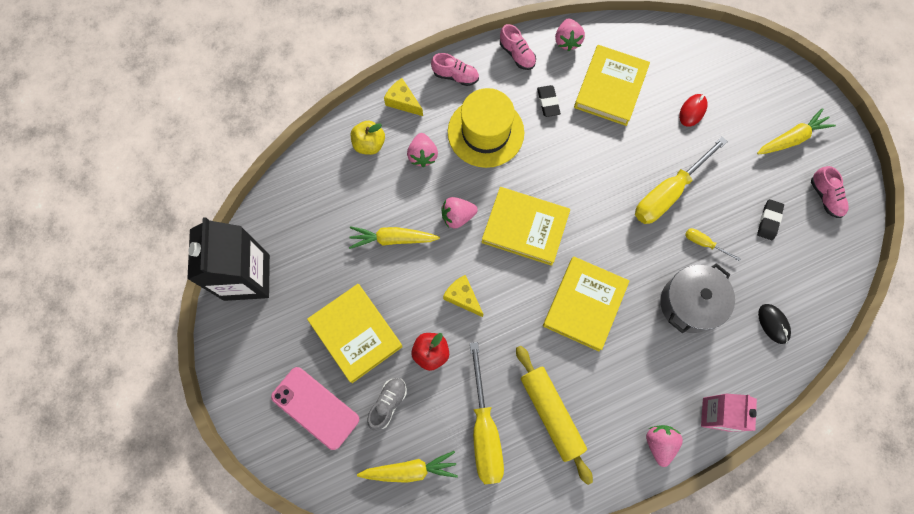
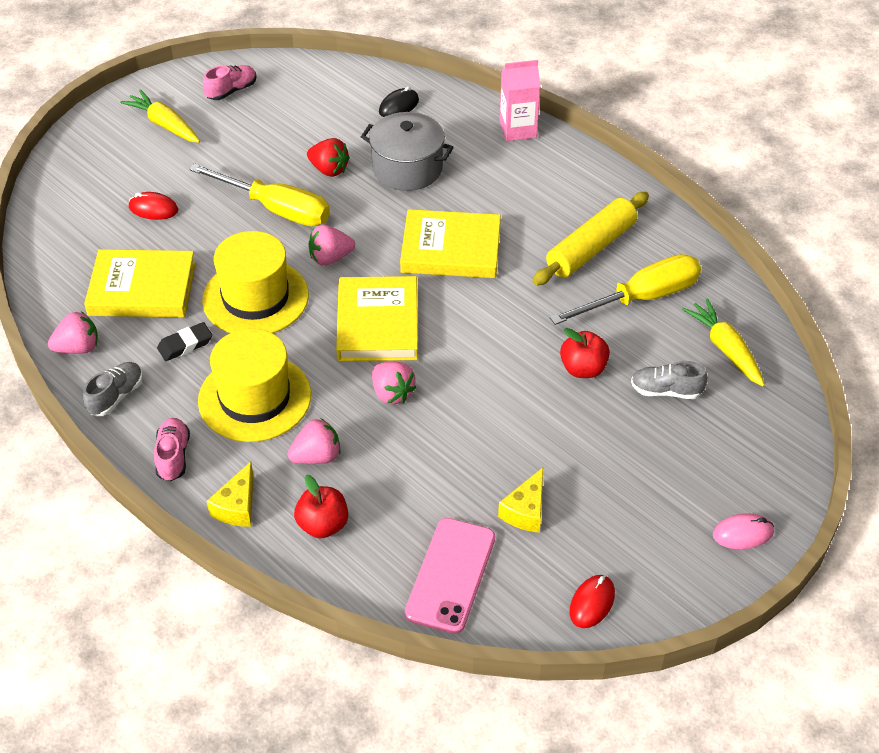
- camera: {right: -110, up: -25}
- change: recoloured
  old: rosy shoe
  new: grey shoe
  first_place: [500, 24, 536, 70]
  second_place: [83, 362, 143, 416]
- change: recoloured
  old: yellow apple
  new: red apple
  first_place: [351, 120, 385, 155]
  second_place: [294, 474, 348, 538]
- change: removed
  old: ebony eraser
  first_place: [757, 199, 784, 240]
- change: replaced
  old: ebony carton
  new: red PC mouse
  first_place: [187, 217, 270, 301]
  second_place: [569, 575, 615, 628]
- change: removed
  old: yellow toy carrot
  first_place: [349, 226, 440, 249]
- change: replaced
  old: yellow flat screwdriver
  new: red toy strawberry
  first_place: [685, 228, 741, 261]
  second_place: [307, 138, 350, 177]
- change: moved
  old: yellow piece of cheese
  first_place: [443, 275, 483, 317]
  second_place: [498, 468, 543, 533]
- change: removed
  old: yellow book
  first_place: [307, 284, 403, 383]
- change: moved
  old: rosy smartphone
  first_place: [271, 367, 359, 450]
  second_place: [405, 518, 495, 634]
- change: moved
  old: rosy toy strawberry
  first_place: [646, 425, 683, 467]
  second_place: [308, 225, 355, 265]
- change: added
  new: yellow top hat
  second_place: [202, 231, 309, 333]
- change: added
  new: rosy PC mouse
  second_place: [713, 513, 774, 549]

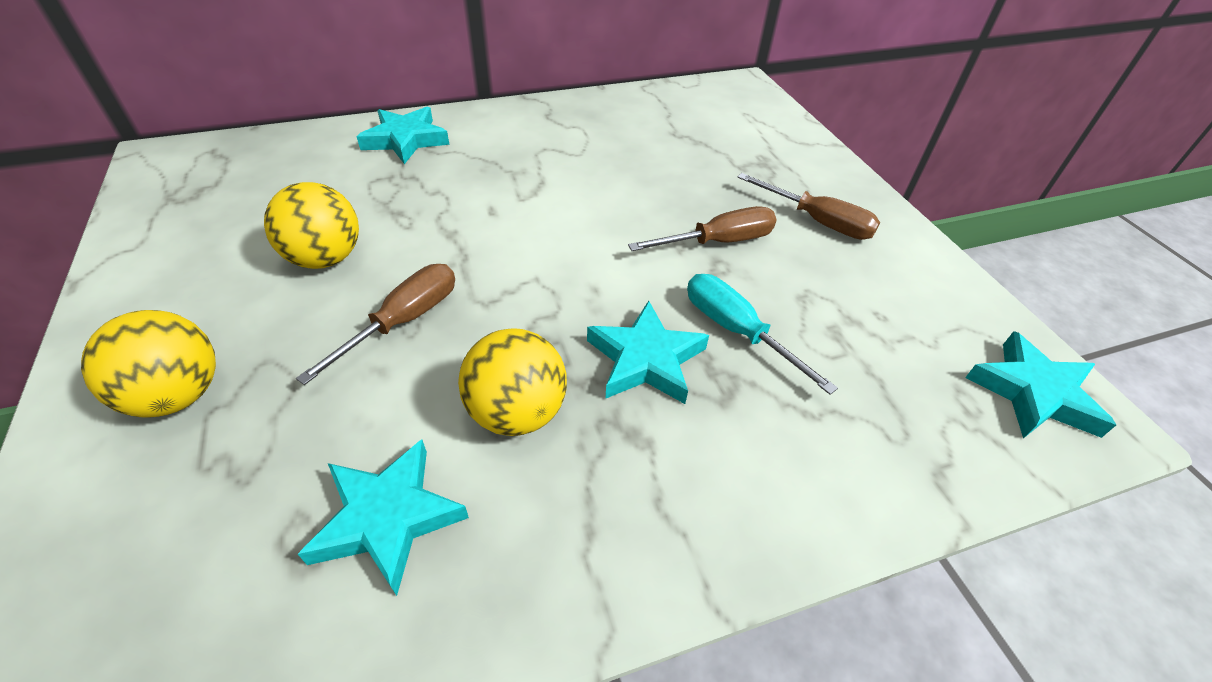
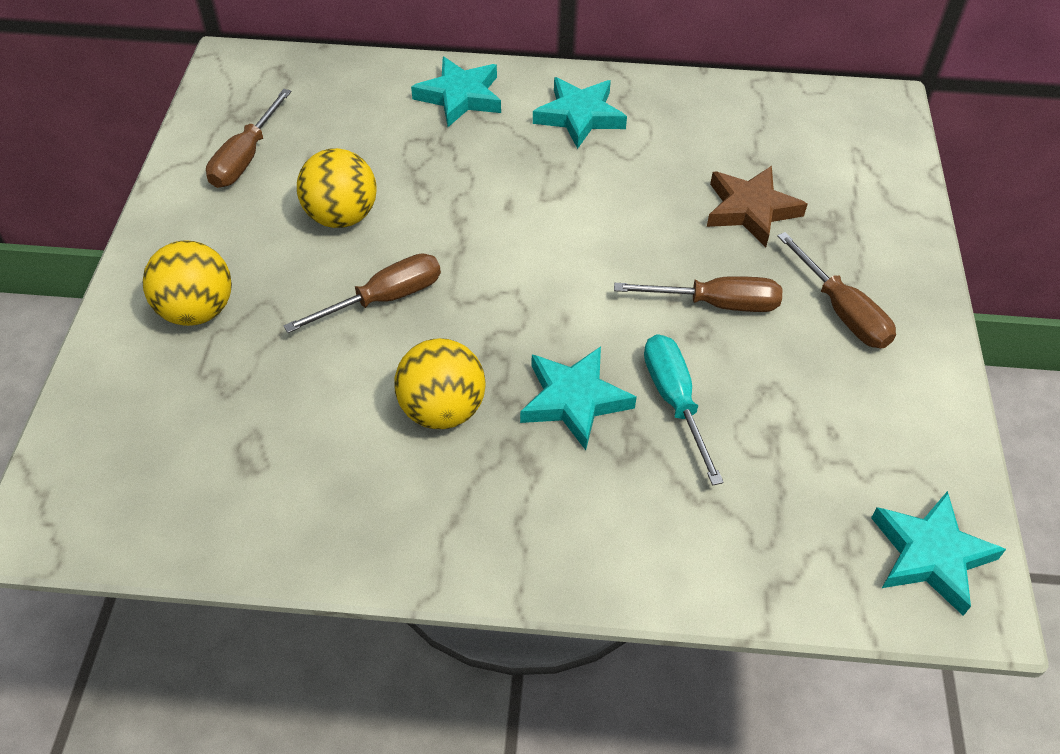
- camera: {right: 25, up: 5}
- change: moved
  old: aqua star shape
  first_place: [298, 439, 469, 596]
  second_place: [533, 77, 627, 149]
- change: added
  new: brown flat screwdriver
  second_place: [206, 89, 292, 188]
- change: added
  new: brown star shape
  second_place: [707, 166, 807, 247]

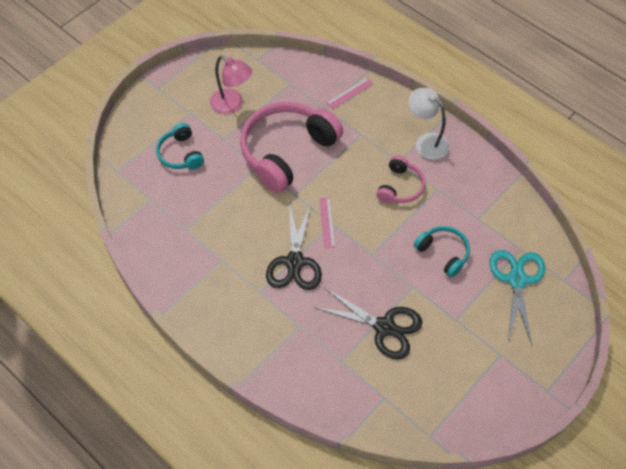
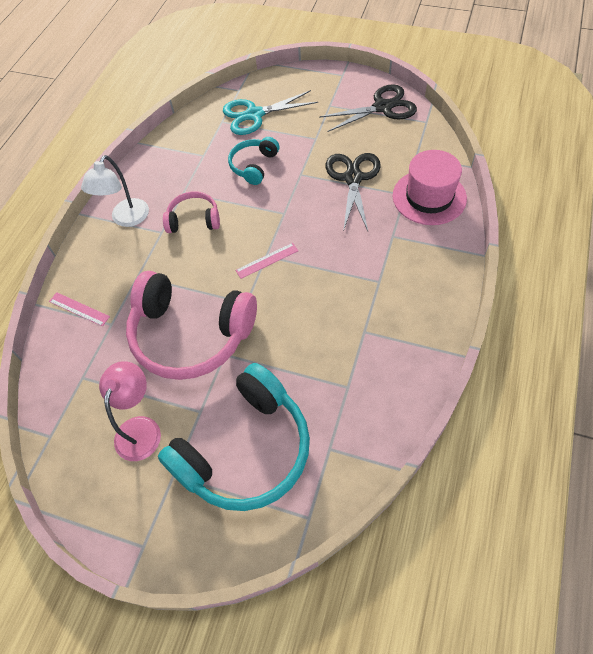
- camera: {right: -110, up: 0}
- change: resized
  old: aqua over-ear headphones
  first_place: [156, 123, 204, 169]
  second_place: [158, 363, 310, 511]
  factor: 1.97
- change: moved
  old: ebony pair of scissors
  first_place: [266, 203, 322, 290]
  second_place: [319, 84, 417, 132]
- change: added
  new: rosy top hat
  second_place: [393, 150, 467, 225]

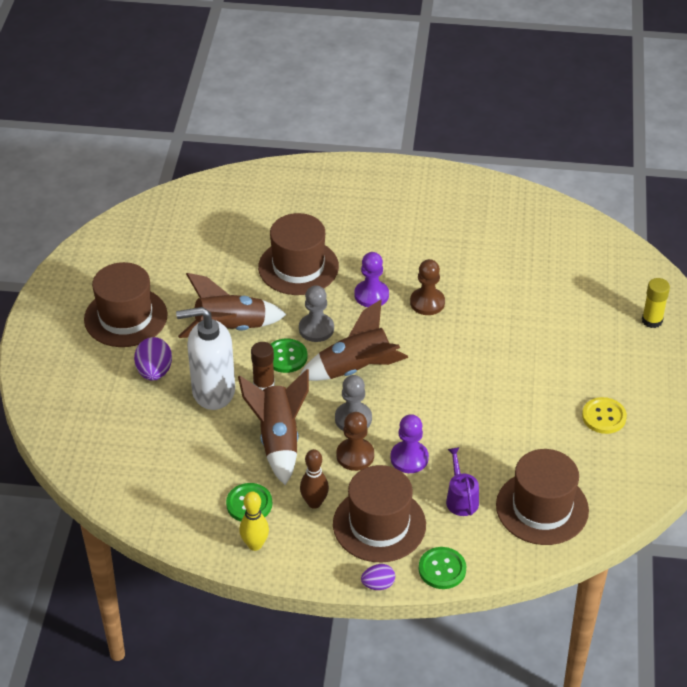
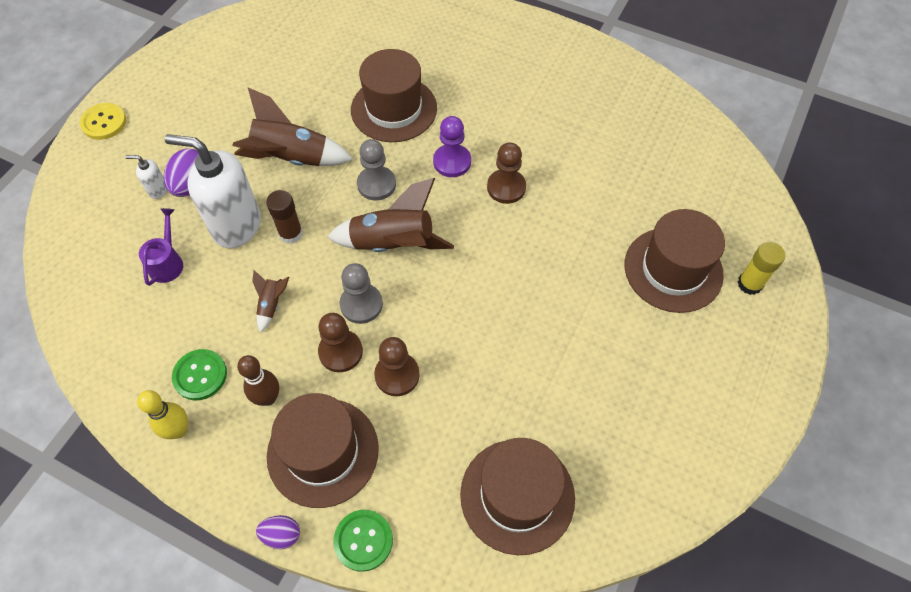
- camera: {right: 20, up: 15}
- change: moved
  old: brown top hat
  first_place: [84, 262, 168, 347]
  second_place: [625, 209, 725, 313]
- change: removed
  old: green button
  first_place: [271, 339, 307, 373]
- change: resized
  old: brown spaceship
  first_place: [238, 369, 309, 485]
  second_place: [252, 270, 289, 333]
  factor: 0.46
- change: moved
  old: yellow button
  first_place: [582, 397, 627, 434]
  second_place: [80, 103, 126, 140]
- change: recoloured
  old: violet chess pawn
  new: brown chess pawn
  first_place: [390, 414, 429, 473]
  second_place: [374, 337, 420, 396]
- change: moved
  old: violet watering pot
  first_place: [446, 447, 479, 516]
  second_place: [139, 208, 183, 286]
- change: added
  new: white pump bottle
  second_place: [125, 155, 167, 199]

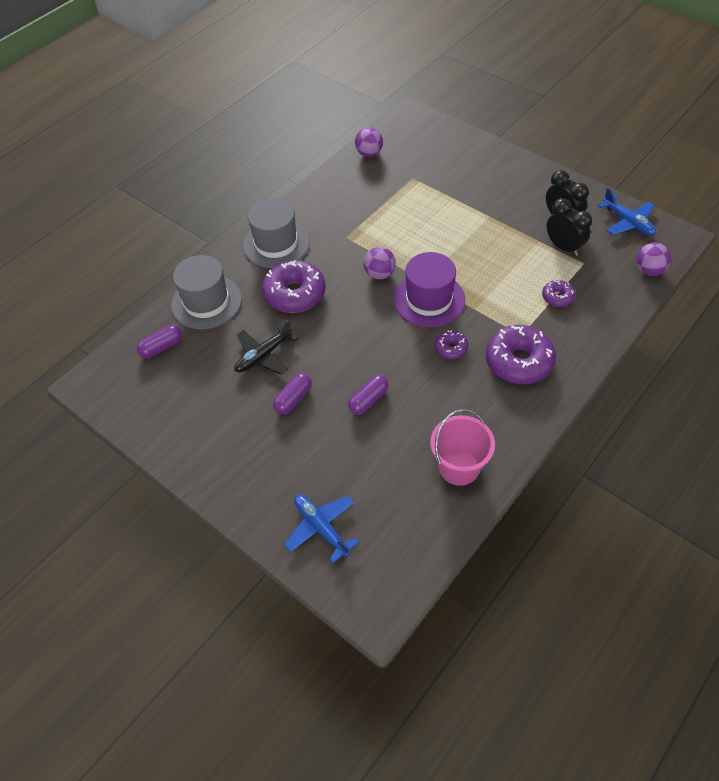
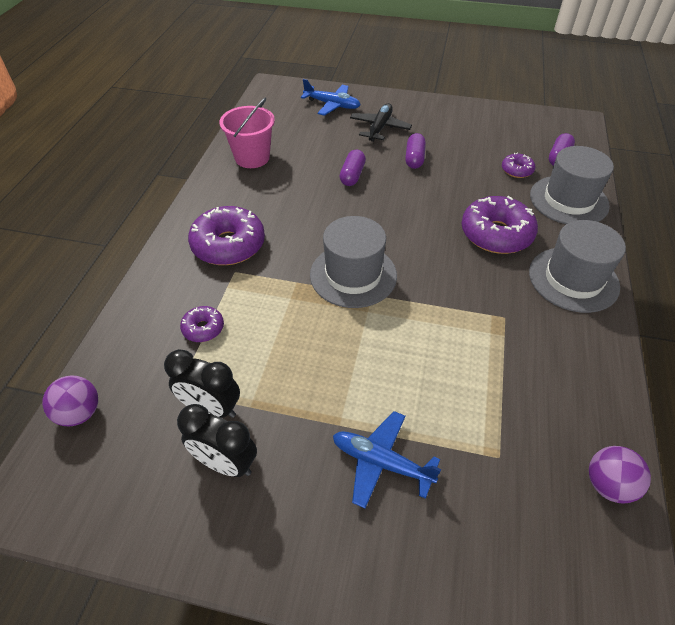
- camera: {right: 150, up: -5}
- change: moved
  old: cobalt toy plane
  first_place: [598, 188, 656, 236]
  second_place: [333, 411, 441, 509]
- change: removed
  old: violet sphere
  first_place: [364, 247, 396, 280]
- change: recoloured
  old: violet top hat
  new: grey top hat
  first_place: [393, 252, 465, 327]
  second_place: [310, 216, 397, 308]
- change: moved
  old: ebony toy plane
  first_place: [234, 319, 298, 375]
  second_place: [350, 103, 412, 142]
- change: moved
  old: violet doughnut
  first_place: [435, 330, 469, 360]
  second_place: [502, 153, 535, 178]

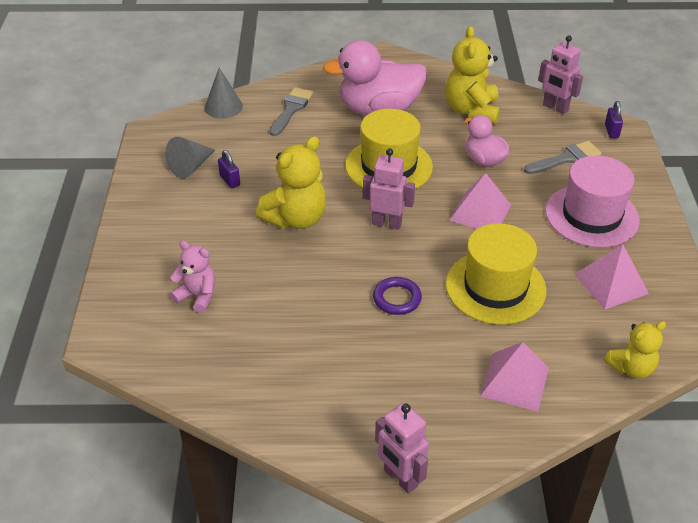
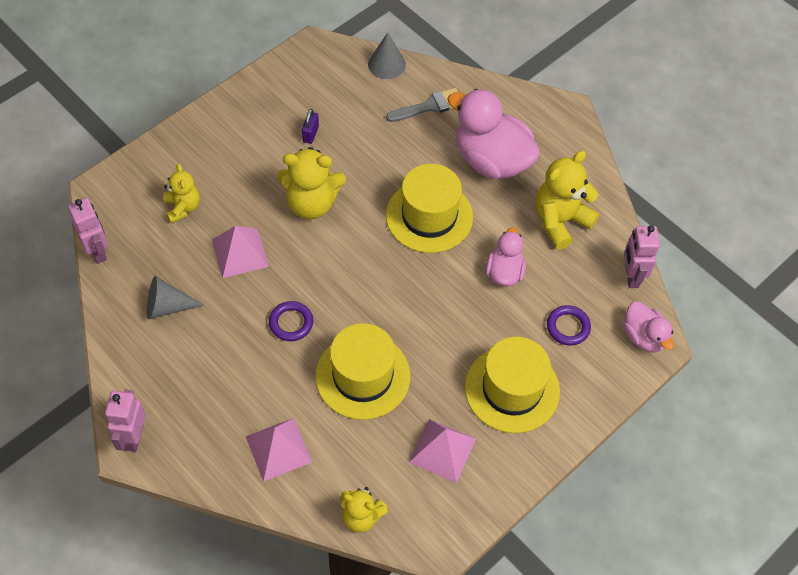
- camera: {right: 45, up: 15}
- change: replaced
  old: violet small lock
  new: rosy duck
  first_place: [605, 101, 623, 138]
  second_place: [623, 302, 674, 353]
- change: moved
  old: grey cone
  first_place: [165, 137, 215, 178]
  second_place: [147, 276, 204, 319]
- change: replaced
  old: grey paintbrush
  new: violet hoop
  first_place: [524, 141, 602, 174]
  second_place: [547, 305, 591, 345]
- change: moved
  old: rosy robot
  first_place: [363, 148, 415, 230]
  second_place: [68, 198, 108, 264]
- change: recoloured
  old: rosy top hat
  new: yellow top hat
  first_place: [545, 155, 640, 248]
  second_place: [465, 337, 560, 433]
- change: moved
  old: rosy pyramid shape
  first_place: [449, 173, 511, 229]
  second_place: [212, 226, 269, 278]
- change: recoloured
  old: rosy teddy bear
  new: yellow teddy bear
  first_place: [170, 241, 216, 313]
  second_place: [163, 164, 200, 223]

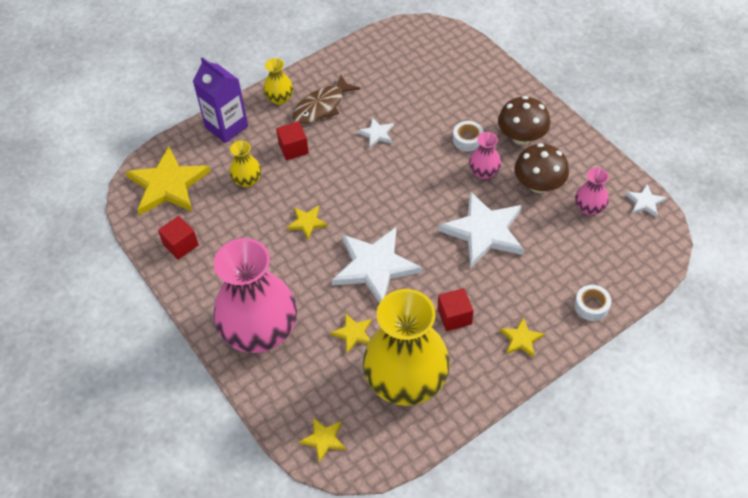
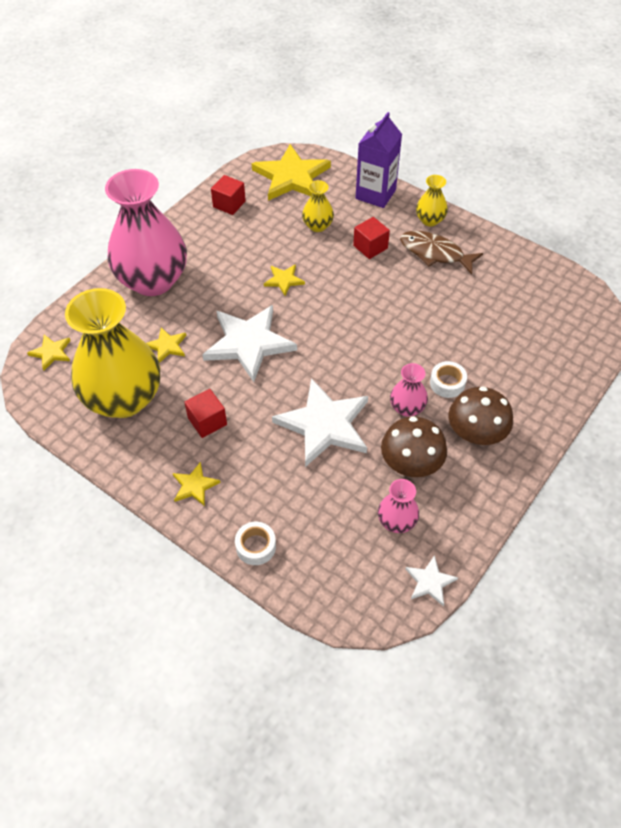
- camera: {right: 70, up: 0}
- change: removed
  old: white star shape
  first_place: [357, 117, 394, 148]

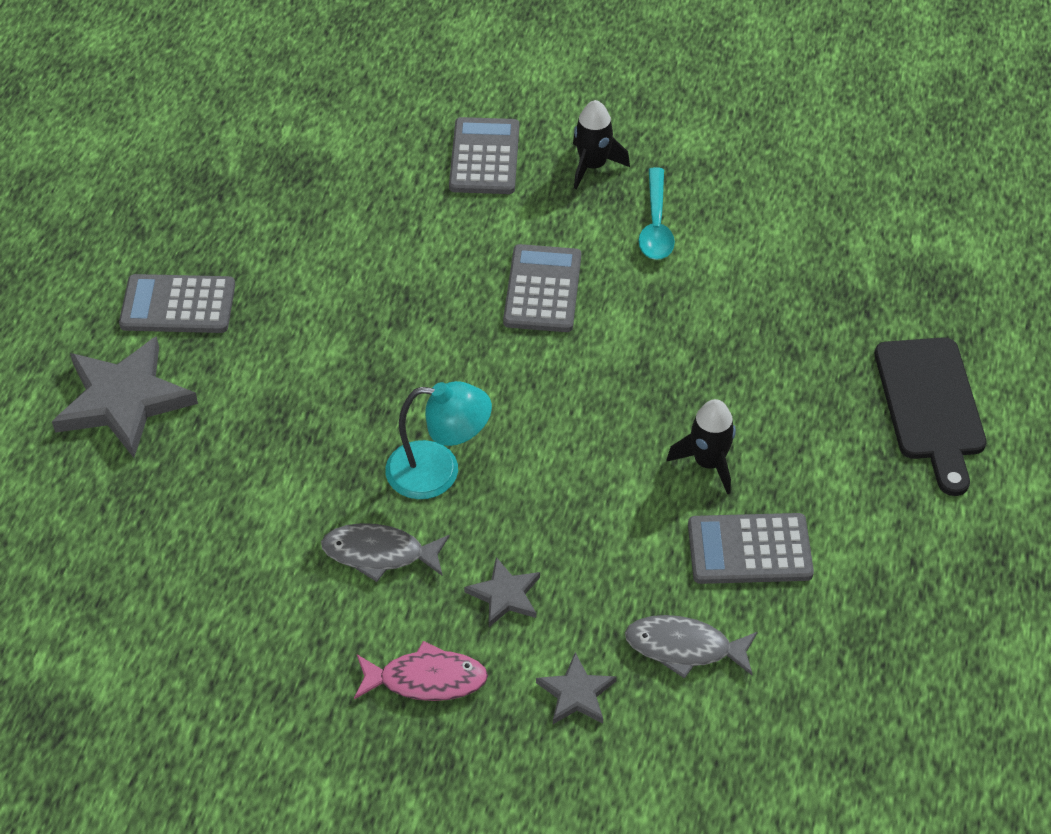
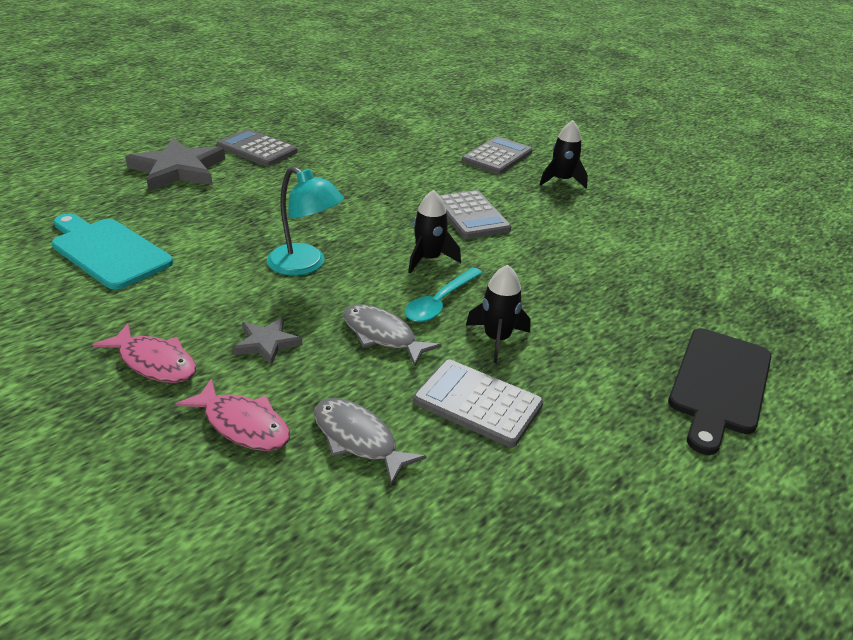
- camera: {right: 30, up: -15}
- change: moved
  old: aqua spoon
  first_place: [639, 167, 675, 260]
  second_place: [405, 267, 483, 322]
- change: turned
  old: grey adding machine
  first_place: [503, 244, 581, 332]
  second_place: [440, 190, 511, 239]
  degrees: 120
- change: moved
  old: grey fish
  first_place: [321, 523, 450, 582]
  second_place: [343, 304, 442, 367]
- change: replaced
  old: grey star shape
  new: rosy fish
  first_place: [536, 652, 617, 724]
  second_place: [176, 378, 290, 451]
- change: added
  new: ebony spaceship
  second_place: [408, 190, 461, 273]
- change: added
  new: aqua chopping board
  second_place: [52, 213, 173, 290]

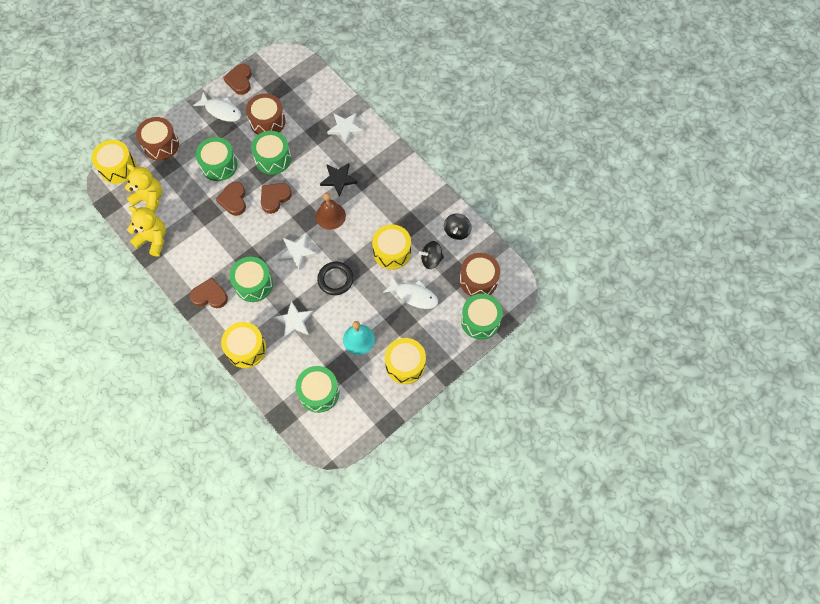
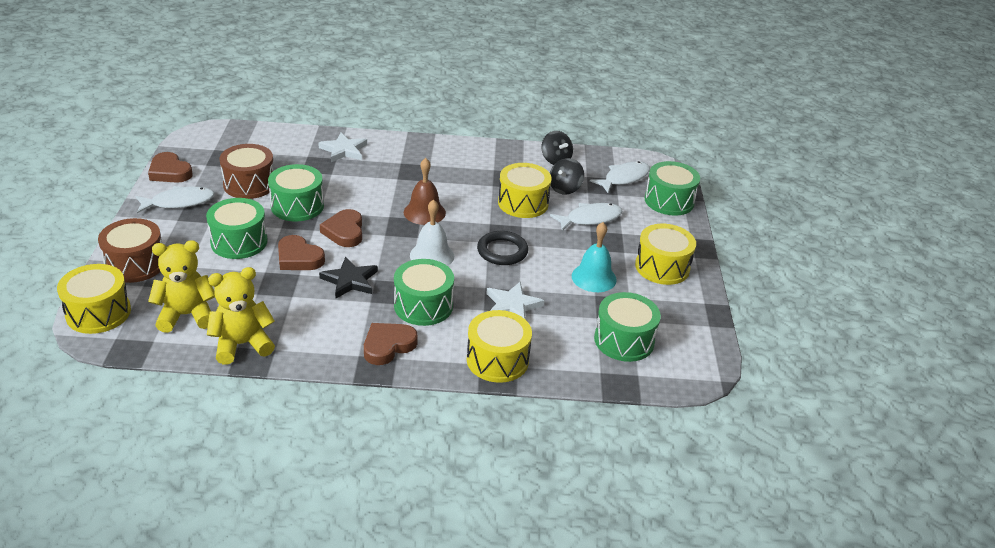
- camera: {right: -50, up: -30}
- change: moved
  old: ebony star shape
  first_place: [320, 163, 358, 197]
  second_place: [319, 257, 378, 298]
- change: replaced
  old: white star shape
  new: white bell
  first_place: [278, 234, 317, 271]
  second_place: [410, 199, 454, 266]
- change: replaced
  old: brown toy drum
  new: white fish
  first_place: [459, 253, 500, 296]
  second_place: [590, 161, 650, 193]

